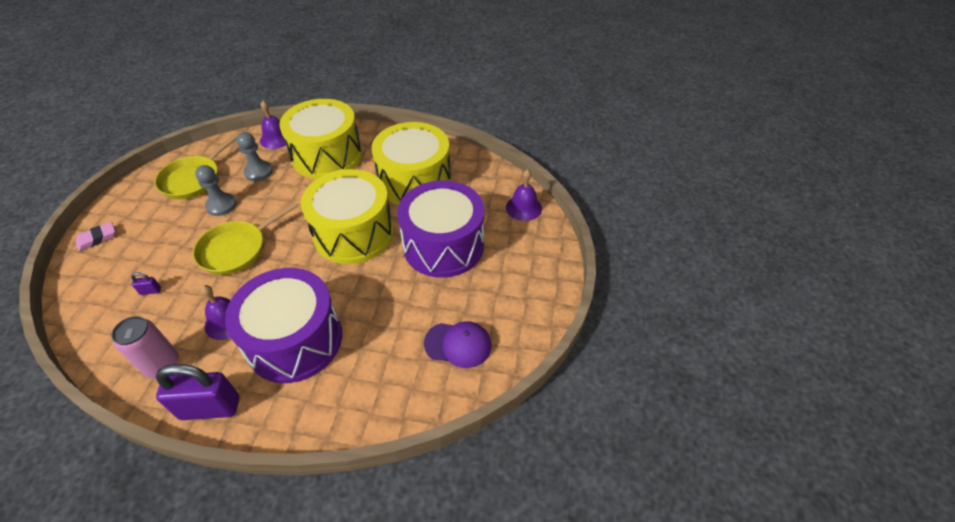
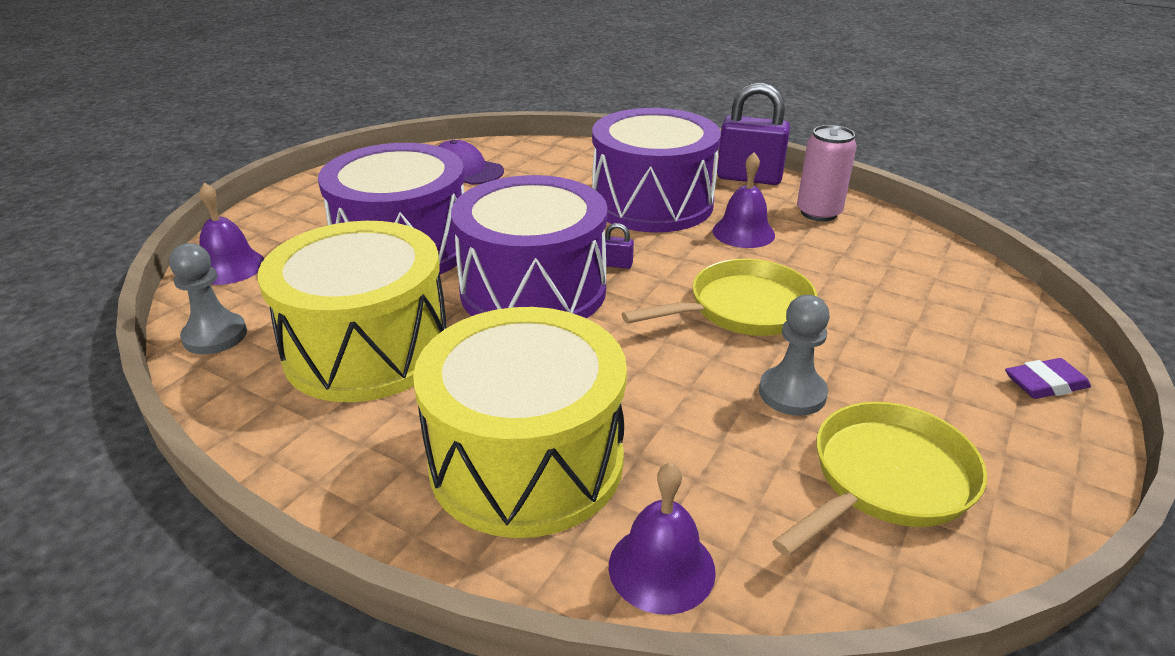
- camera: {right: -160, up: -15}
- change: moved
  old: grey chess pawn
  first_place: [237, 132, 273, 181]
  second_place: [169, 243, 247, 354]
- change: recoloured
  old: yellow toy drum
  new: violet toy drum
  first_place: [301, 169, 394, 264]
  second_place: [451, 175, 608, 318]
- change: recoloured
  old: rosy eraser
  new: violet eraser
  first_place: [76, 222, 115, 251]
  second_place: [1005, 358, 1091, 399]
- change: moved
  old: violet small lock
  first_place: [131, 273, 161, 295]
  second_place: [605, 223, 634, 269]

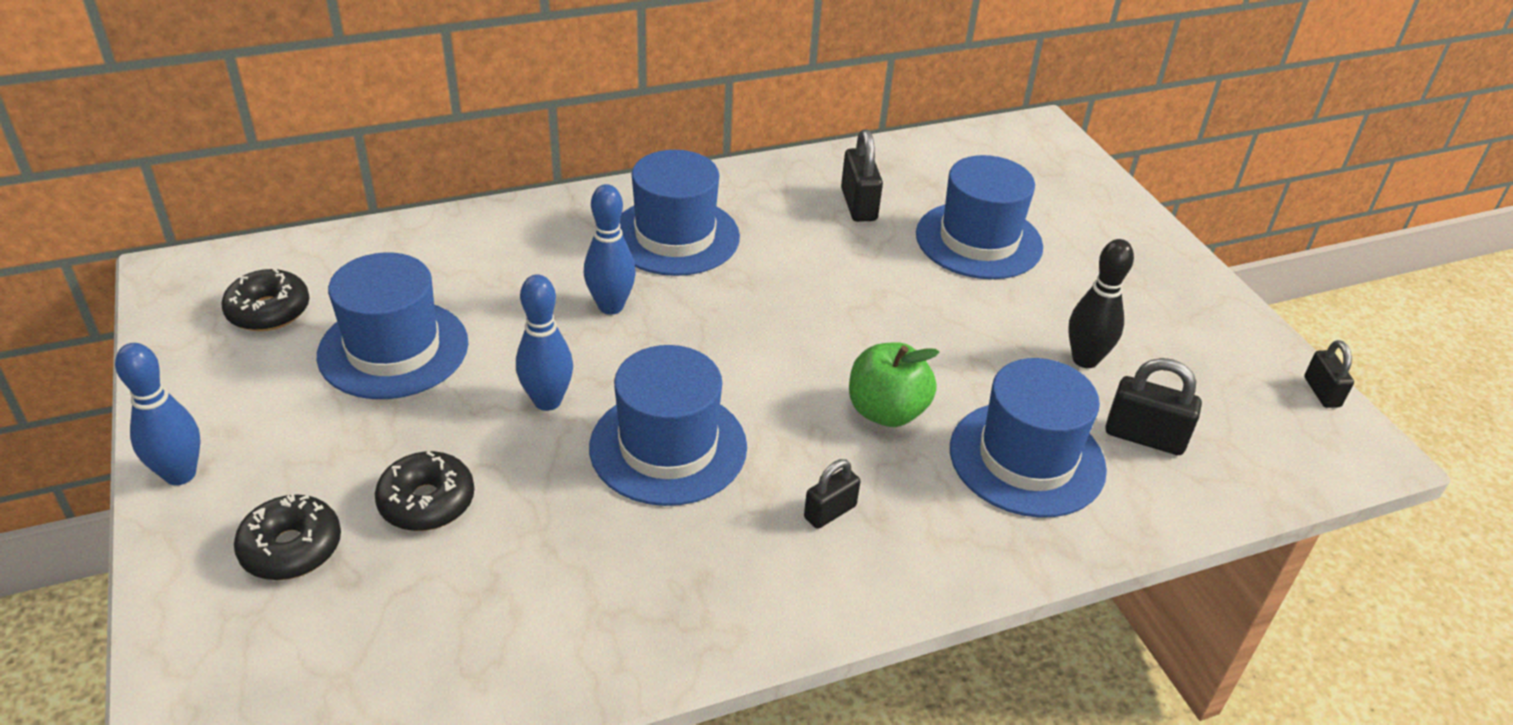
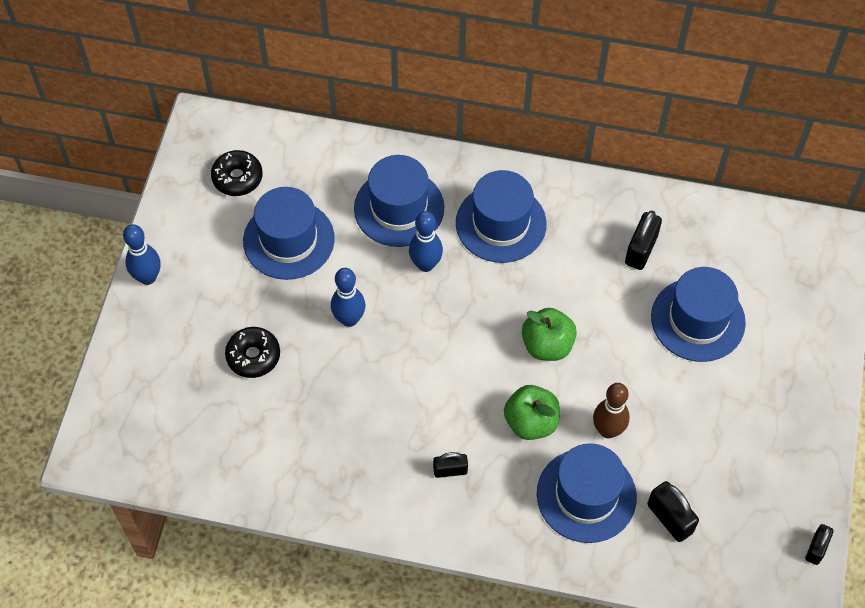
- camera: {right: 35, up: 20}
- change: removed
  old: ebony skittle
  first_place: [1068, 239, 1134, 368]
- change: moved
  old: cobalt top hat
  first_place: [589, 345, 747, 506]
  second_place: [354, 155, 444, 247]
- change: removed
  old: ebony doughnut
  first_place: [234, 494, 341, 580]
- change: added
  new: green apple
  second_place: [522, 308, 577, 361]
- change: added
  new: brown skittle
  second_place: [593, 383, 630, 438]

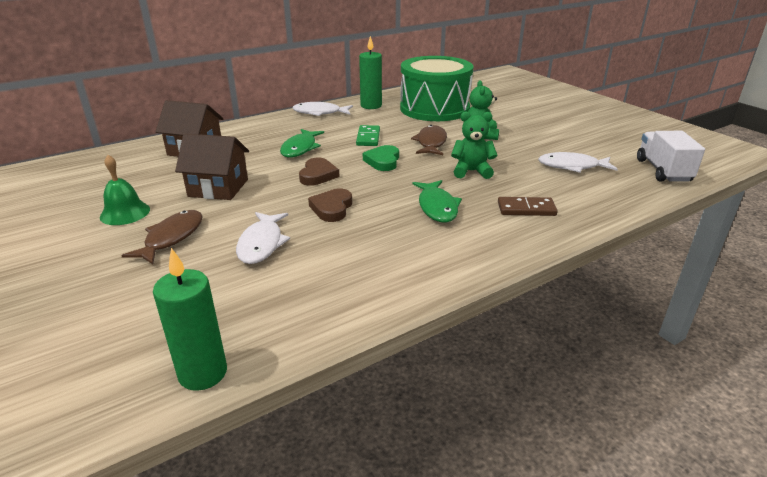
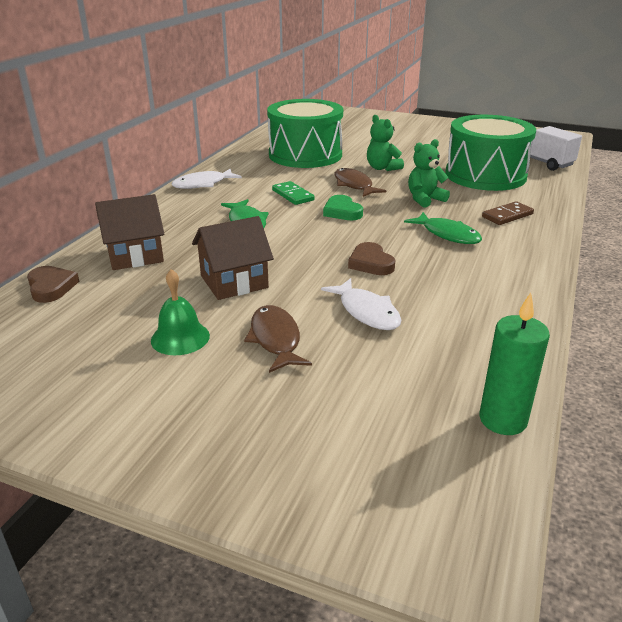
- camera: {right: -35, up: 0}
- change: removed
  old: green candle
  first_place: [359, 36, 382, 109]
- change: replaced
  old: white fish
  new: green toy drum
  first_place: [538, 152, 618, 173]
  second_place: [445, 115, 536, 191]
- change: moved
  old: brown love heart
  first_place: [299, 158, 340, 186]
  second_place: [27, 266, 79, 303]

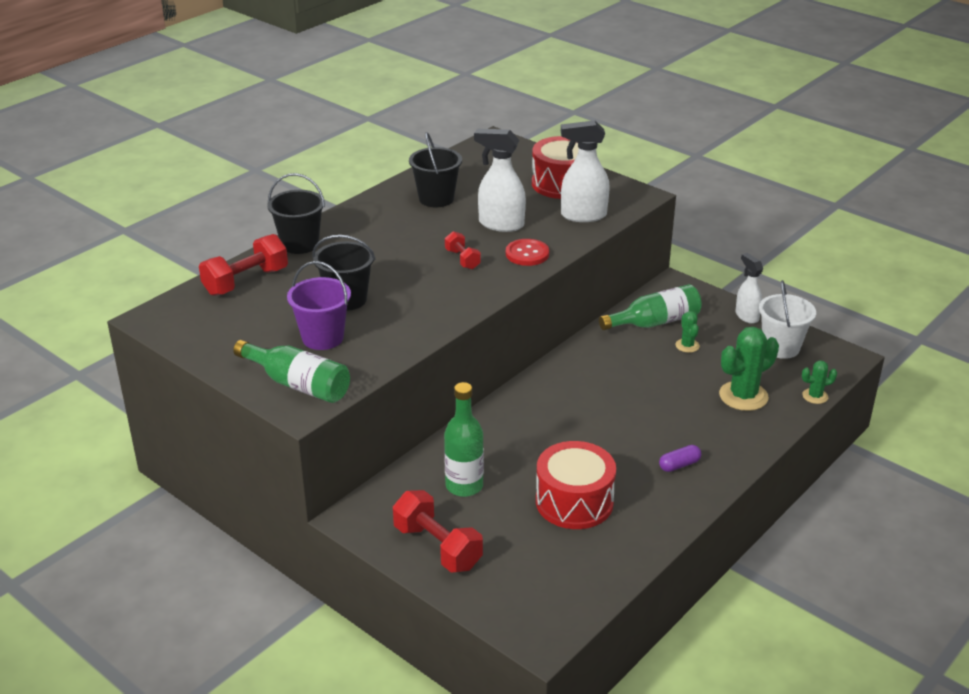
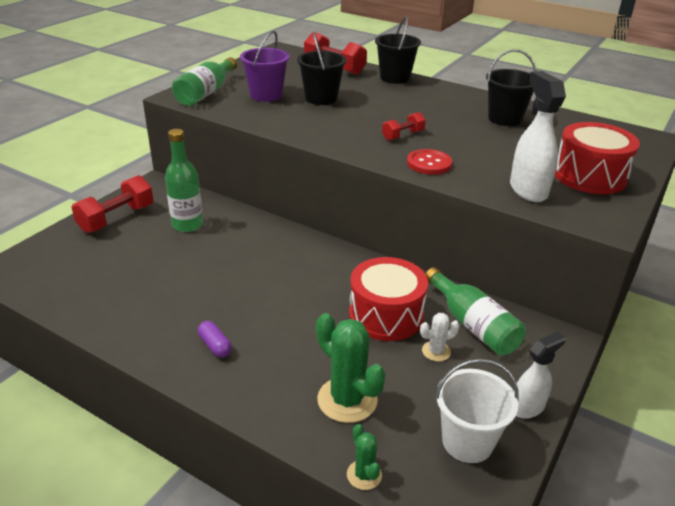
- camera: {right: 80, up: 0}
- change: removed
  old: white spray bottle
  first_place: [474, 129, 526, 232]
- change: recoloured
  old: green saguaro cactus
  new: white saguaro cactus
  first_place: [675, 311, 700, 353]
  second_place: [420, 313, 460, 361]
- change: moved
  old: red toy drum
  first_place: [536, 441, 616, 529]
  second_place: [349, 257, 428, 341]

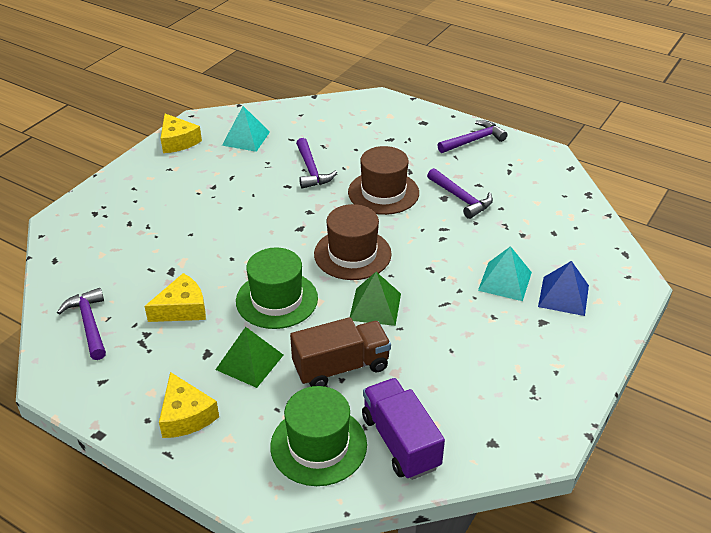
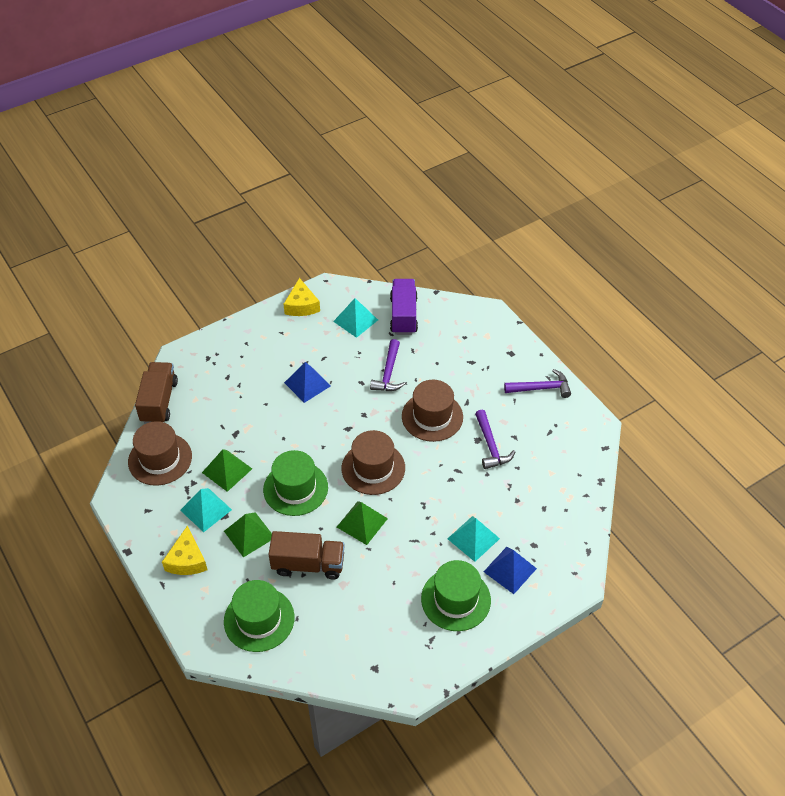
- camera: {right: 25, up: 10}
- change: replaced
  old: yellow piece of cheese
  new: green pyramid shape
  first_place: [145, 273, 206, 322]
  second_place: [202, 449, 252, 492]
- change: replaced
  old: violet carpenter's hammer
  new: brown top hat
  first_place: [57, 288, 106, 360]
  second_place: [128, 421, 192, 486]
- change: moved
  old: violet truck
  first_place: [362, 378, 445, 480]
  second_place: [390, 279, 418, 335]
- change: added
  new: brown truck
  second_place: [135, 362, 178, 423]
- change: added
  new: cobalt pyramid shape
  second_place: [284, 362, 331, 403]
- change: added
  new: aqua pyramid shape
  second_place: [180, 488, 232, 532]
- change: added
  new: green top hat
  second_place: [421, 560, 491, 631]

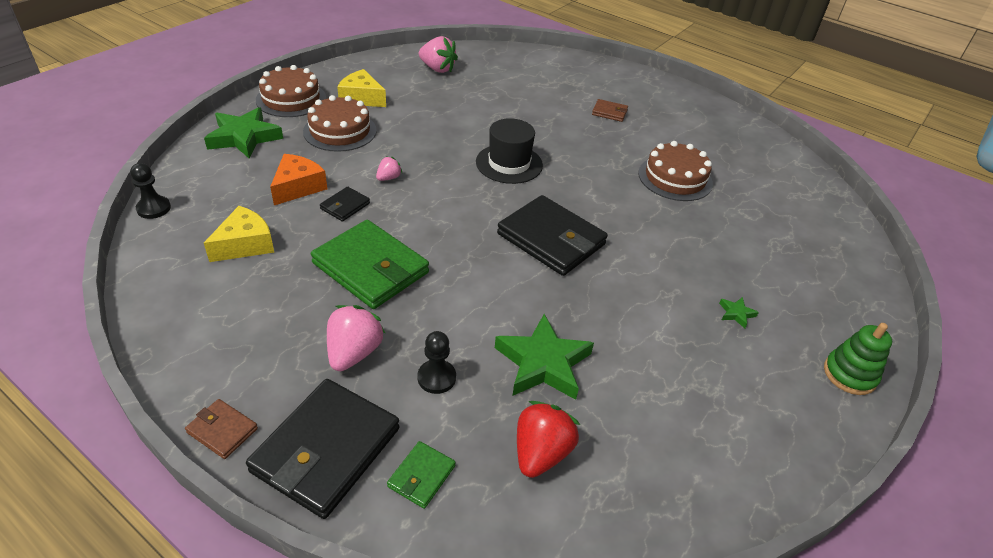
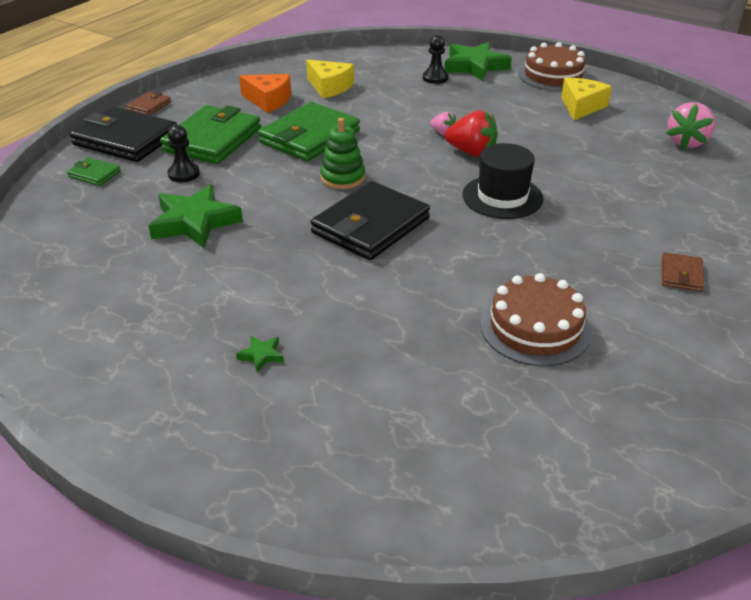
- camera: {right: 90, up: -5}
- change: removed
  old: brown cake
  first_place: [303, 95, 377, 152]
- change: moved
  old: orange-coloured piece of cheese
  first_place: [270, 154, 327, 205]
  second_place: [239, 74, 291, 113]
- change: moved
  old: ebony chess pawn
  first_place: [130, 163, 171, 219]
  second_place: [423, 35, 449, 84]
- change: removed
  old: ebony wallet
  first_place: [320, 187, 370, 222]
- change: replaced
  old: rosy toy strawberry
  new: green wallet
  first_place: [327, 305, 385, 371]
  second_place: [160, 105, 261, 164]
- change: moved
  old: green stacking rings
  first_place: [824, 323, 892, 395]
  second_place: [320, 118, 365, 189]
- change: moved
  old: red toy strawberry
  first_place: [517, 401, 580, 478]
  second_place: [445, 110, 498, 157]

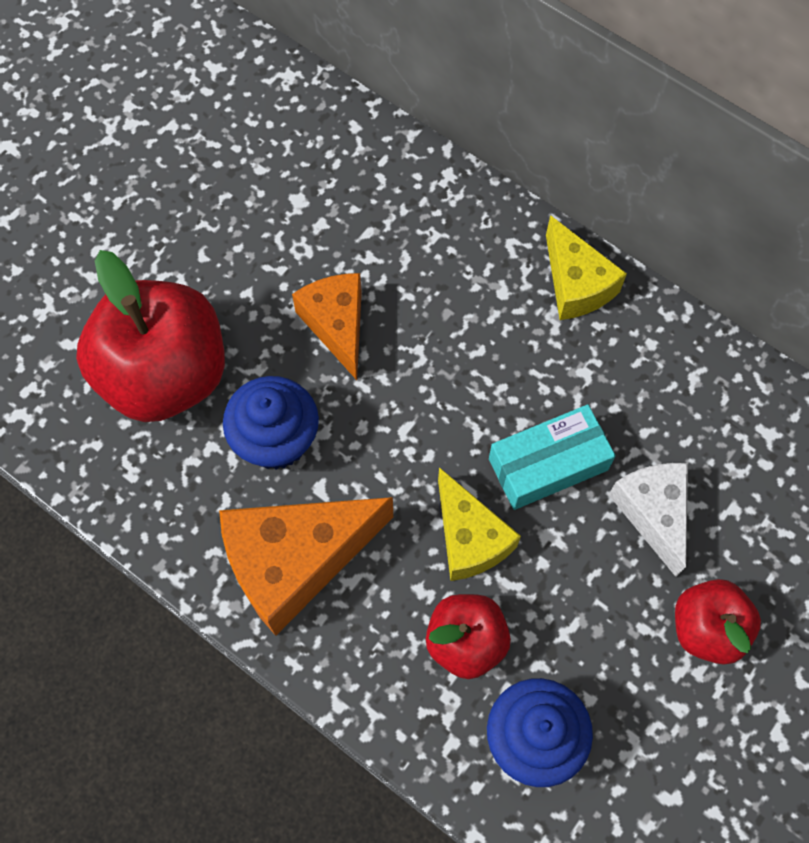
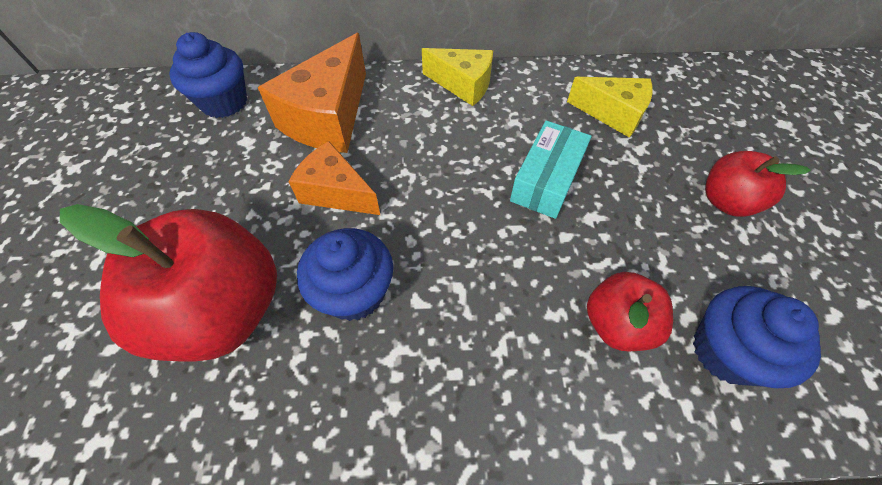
- camera: {right: -40, up: -10}
- change: removed
  old: white piece of cheese
  first_place: [609, 463, 688, 577]
- change: moved
  old: yellow piece of cheese
  first_place: [438, 467, 521, 581]
  second_place: [567, 77, 653, 138]
- change: moved
  old: orange-coloured piece of cheese
  first_place: [219, 497, 393, 636]
  second_place: [258, 33, 366, 153]
- change: added
  new: cobalt fairy cake
  second_place: [169, 32, 247, 118]

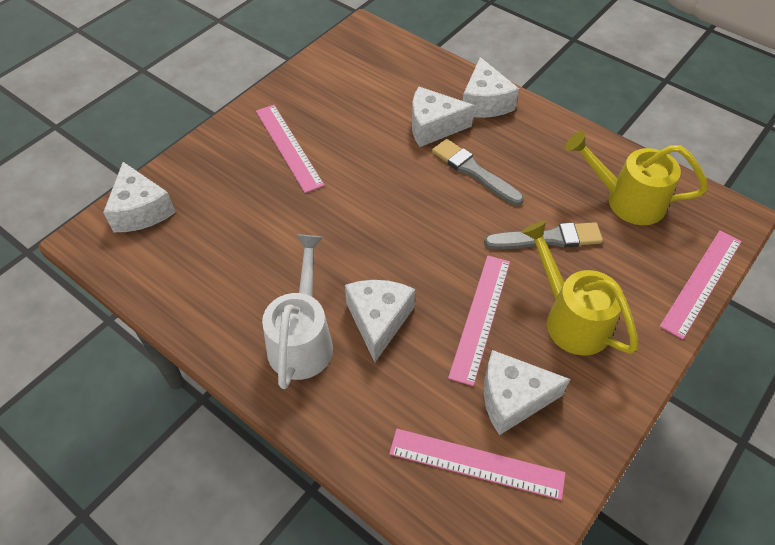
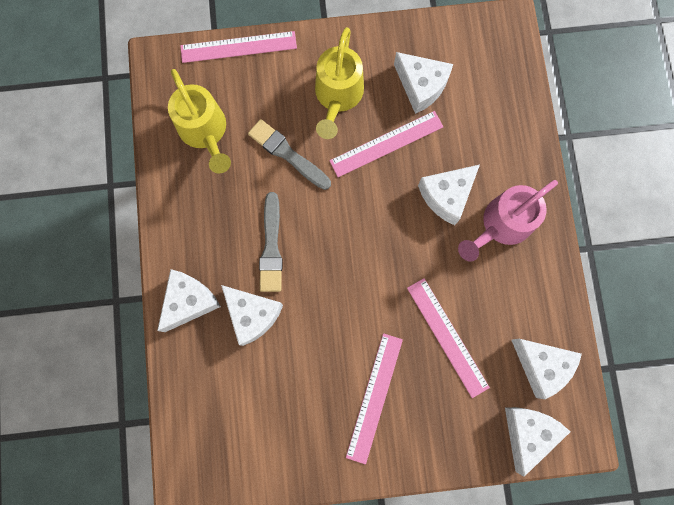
- camera: {right: -135, up: 25}
- change: recoloured
  old: white watering pot
  new: rosy watering pot
  first_place: [262, 235, 333, 389]
  second_place: [458, 180, 558, 261]
- change: moved
  old: rosy ruler
  first_place: [389, 429, 566, 500]
  second_place: [407, 278, 490, 398]
- change: added
  new: white piece of cheese
  second_place: [511, 339, 582, 399]

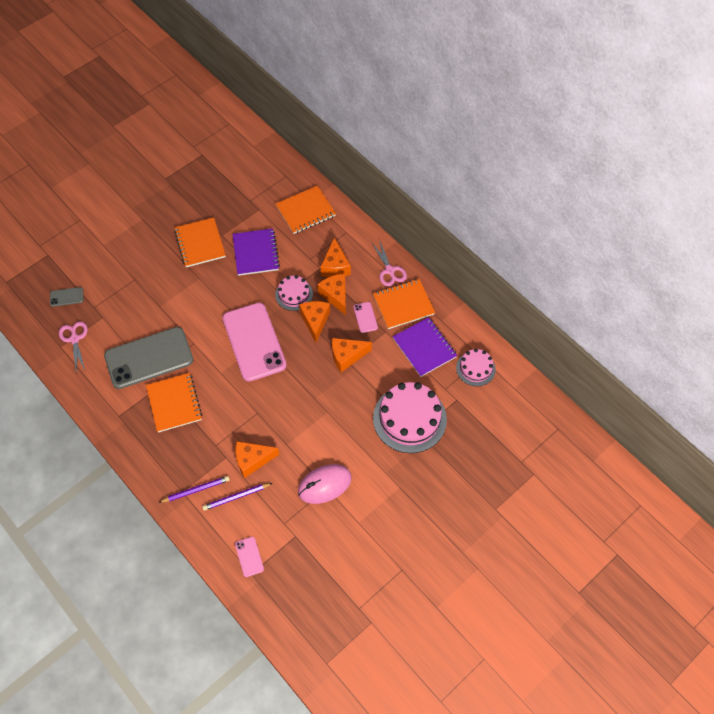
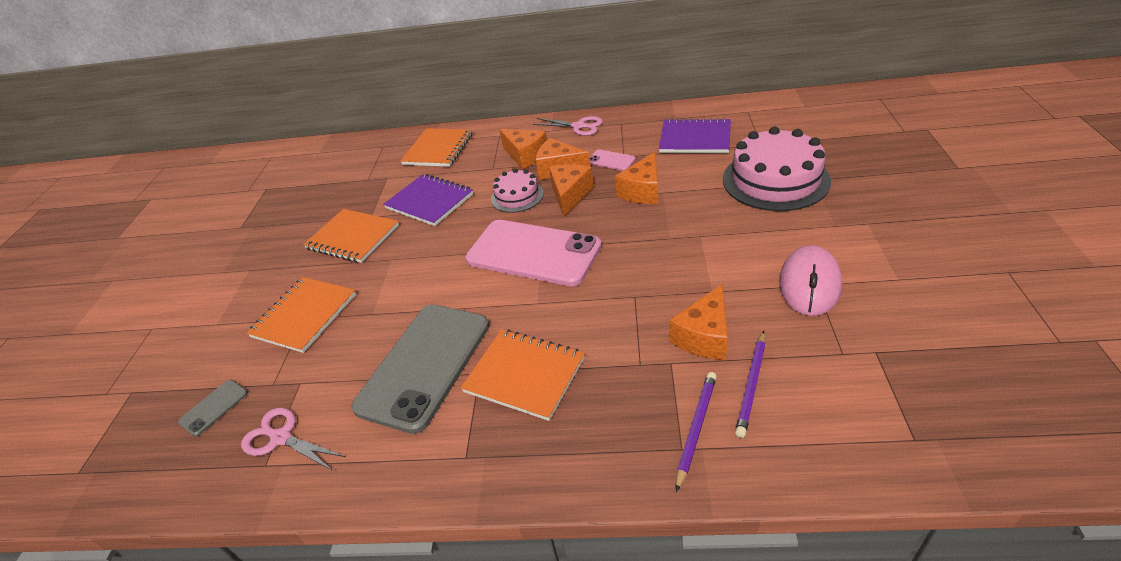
- camera: {right: -40, up: -20}
- change: moved
  old: orange-coloured notebook
  first_place: [373, 279, 435, 329]
  second_place: [247, 277, 356, 353]
- change: turned
  old: orange-coloured piece of cheese
  first_place: [299, 301, 330, 343]
  second_place: [549, 164, 594, 217]
  degrees: 60
- change: removed
  old: rosy cake
  first_place: [456, 349, 496, 386]
- change: removed
  old: rosy smartphone
  first_place: [235, 537, 264, 577]

